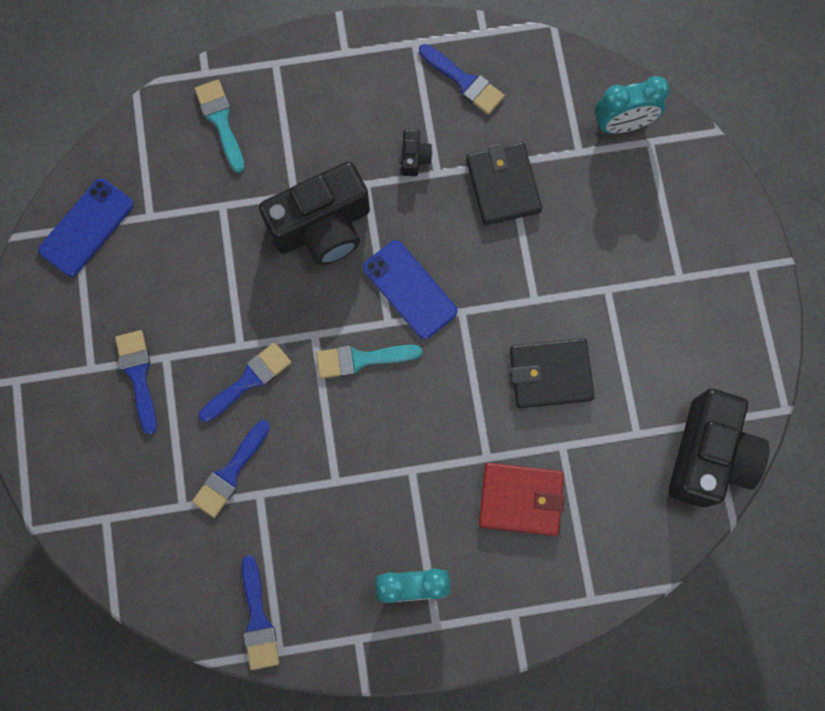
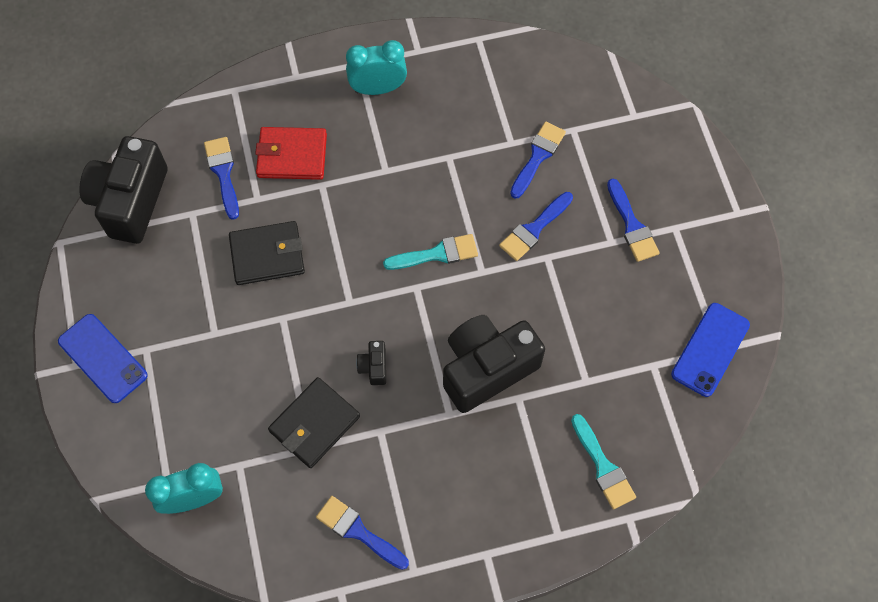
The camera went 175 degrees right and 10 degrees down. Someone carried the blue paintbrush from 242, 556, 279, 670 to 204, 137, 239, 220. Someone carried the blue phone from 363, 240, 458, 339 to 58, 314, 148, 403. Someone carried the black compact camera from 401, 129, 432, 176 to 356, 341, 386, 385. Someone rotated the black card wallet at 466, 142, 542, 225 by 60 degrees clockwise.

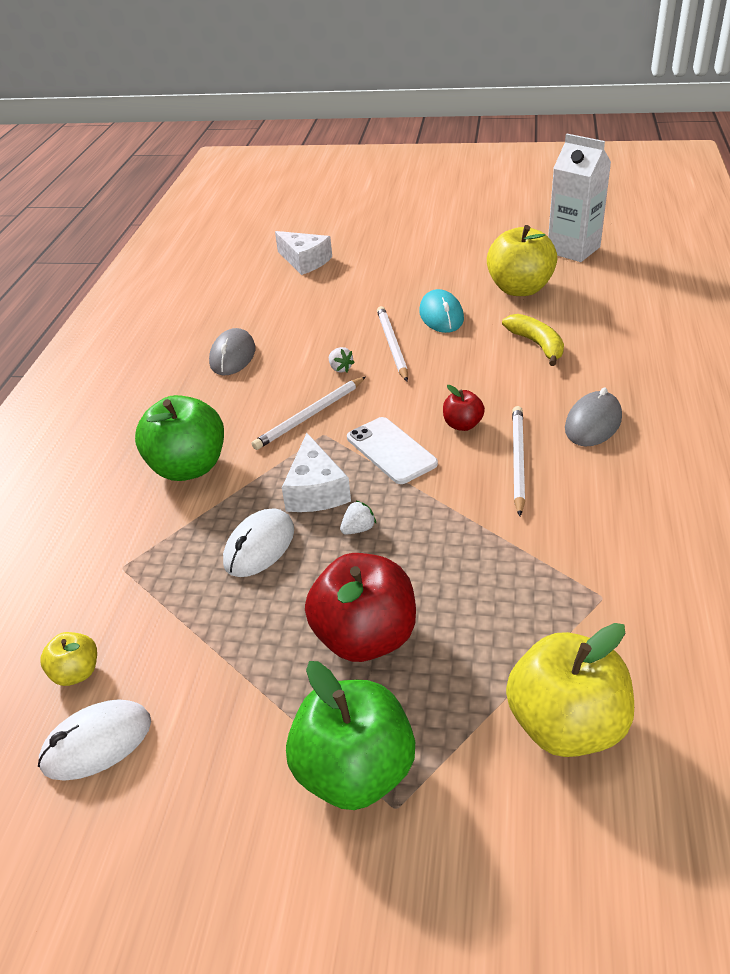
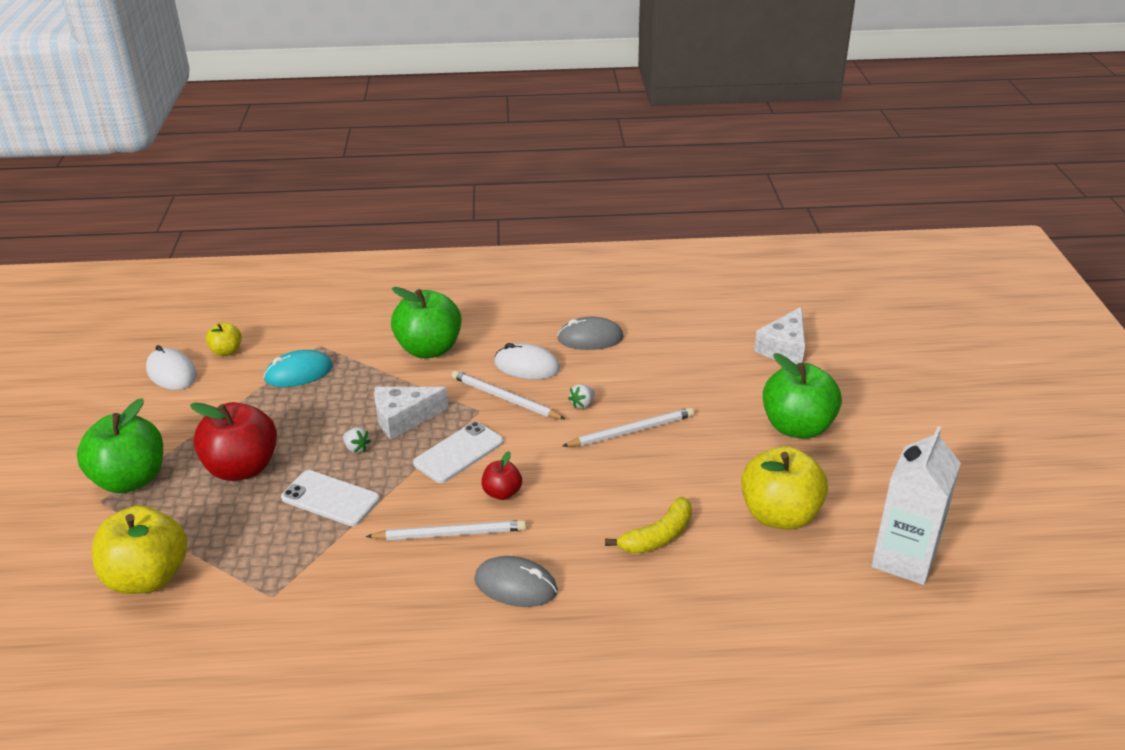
The camera went 75 degrees right and 5 degrees down. Someone put down the white phone at 281, 470, 380, 526. Someone put down the leaf-green apple fruit at 763, 353, 842, 439. Someone carried the white mouse from 223, 508, 294, 577 to 494, 343, 560, 379. Someone carried the teal mouse from 419, 289, 464, 333 to 263, 350, 333, 387.

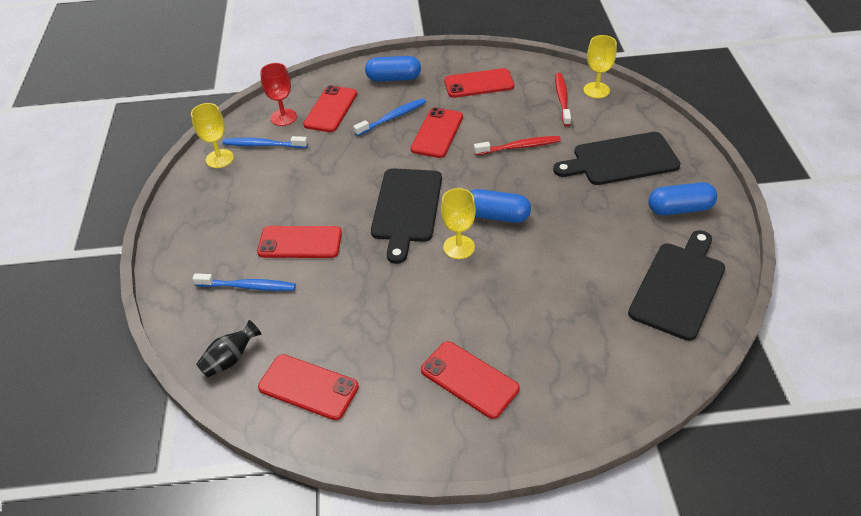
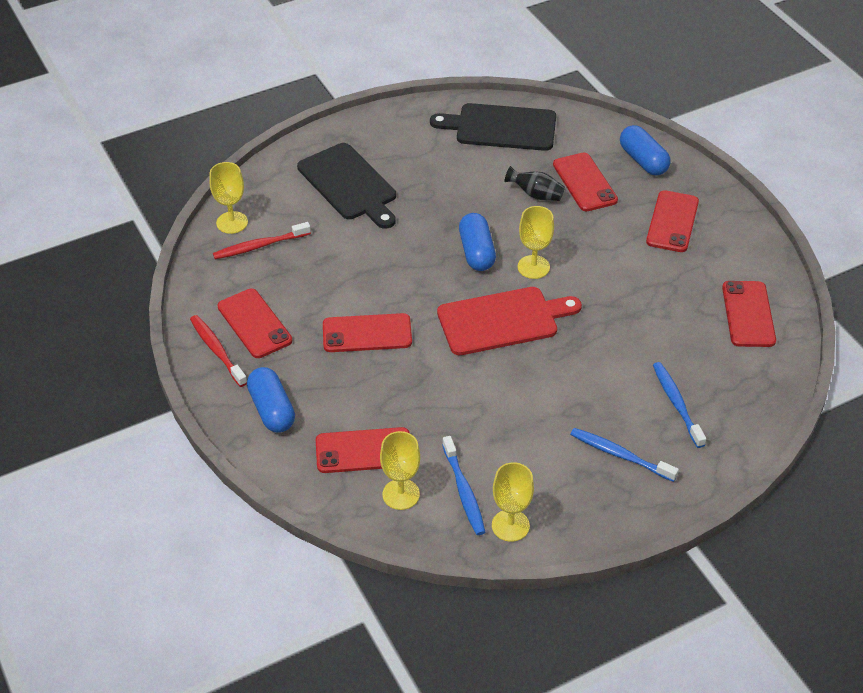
The camera went 115 degrees left and 0 degrees up. Someone carried the black tall vase from 196, 320, 262, 378 to 504, 166, 565, 201. Someone carried the scarlet phone from 257, 226, 342, 258 to 553, 153, 618, 211. Someone carried the blue toothbrush from 353, 98, 426, 136 to 570, 428, 679, 482. Someone carried the scarlet toothbrush from 474, 136, 561, 155 to 190, 315, 247, 387. Someone carried the blue pill shape from 648, 182, 717, 215 to 620, 125, 671, 176. Someone repainted the scarlet wine glass at 260, 63, 297, 126, which became the yellow wine glass at 380, 431, 420, 510. Someone repainted the black bread board at 371, 168, 442, 264, which became the scarlet bread board at 437, 287, 582, 355.

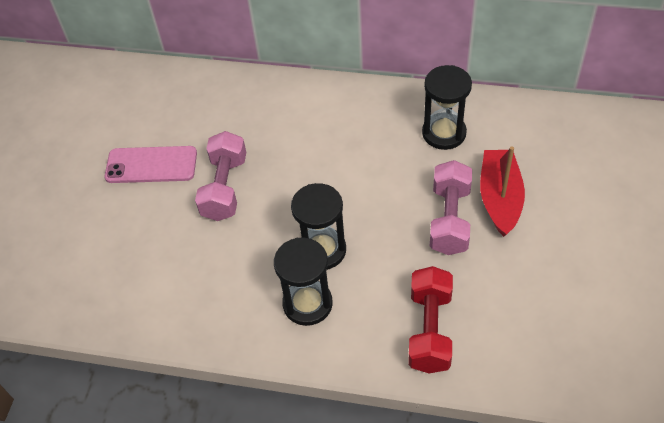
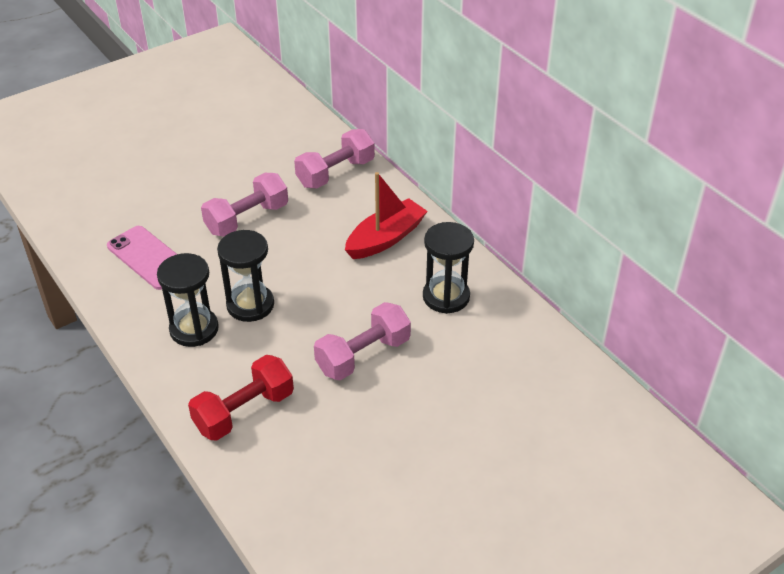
The camera went 40 degrees right and 10 degrees down. Someone put down the rosy dumbbell at 294, 129, 375, 188. Someone carried the rosy phone from 105, 146, 197, 183 to 107, 226, 177, 290. Someone carried the scarlet boat from 480, 146, 525, 237 to 345, 172, 428, 259.

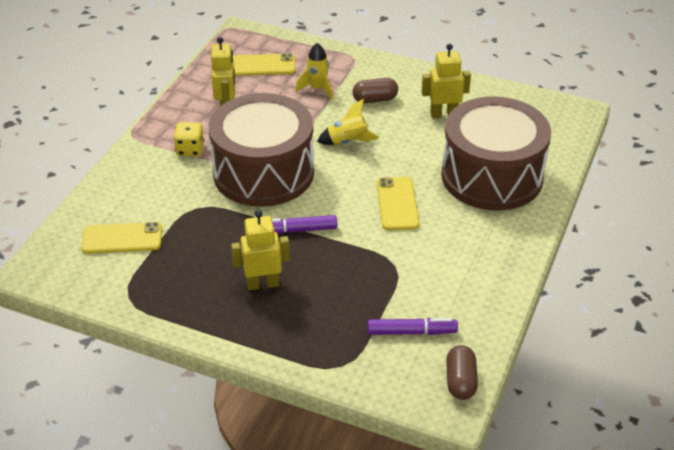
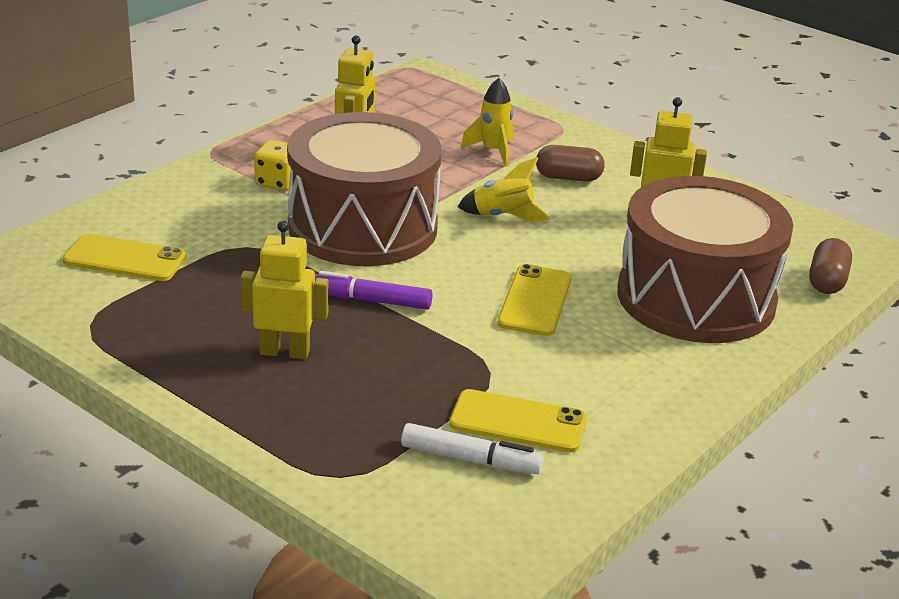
The camera went 15 degrees right and 10 degrees down. Someone carried the yellow phone from 232, 53, 296, 76 to 449, 389, 587, 453. Someone carried the brown pill shape from 446, 345, 478, 400 to 809, 238, 852, 294. Someone repainted the purple felt pen at 368, 318, 458, 335, which became the white felt pen at 401, 423, 544, 474.

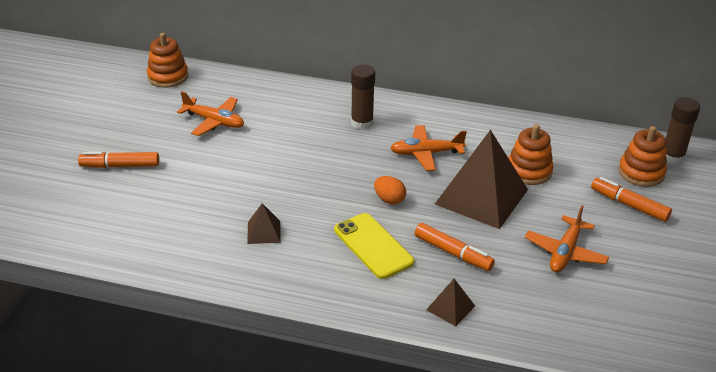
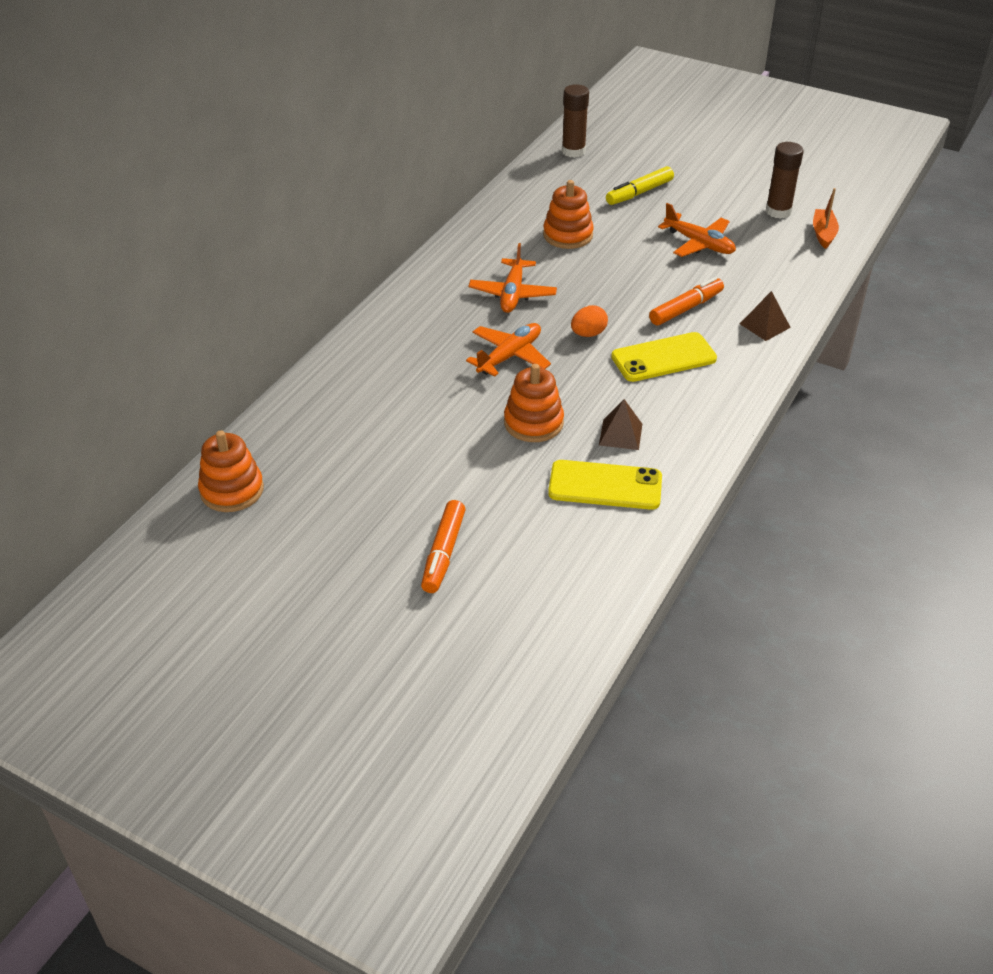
The camera went 75 degrees left and 5 degrees up. Someone took away the brown pyramid shape at 435, 130, 528, 229. Someone put down the yellow phone at 548, 460, 662, 510. Someone put down the bright orange boat at 813, 188, 839, 249. Someone carried the bright orange plane from 177, 91, 244, 136 to 466, 323, 551, 377. Someone carried the brown glue from 351, 65, 375, 130 to 766, 142, 804, 219. Someone carried the bright orange stacking rings from 618, 126, 667, 187 to 504, 364, 564, 442. Someone repainted the bright orange felt pen at 591, 177, 672, 222, which became the yellow felt pen at 606, 166, 674, 205.

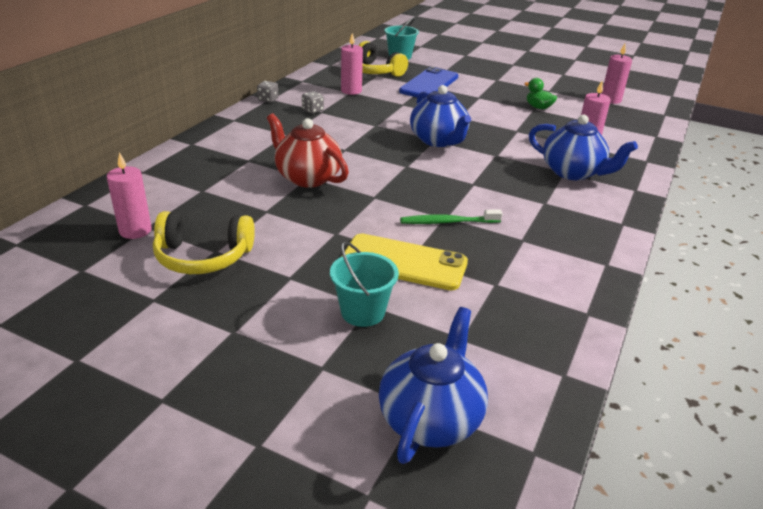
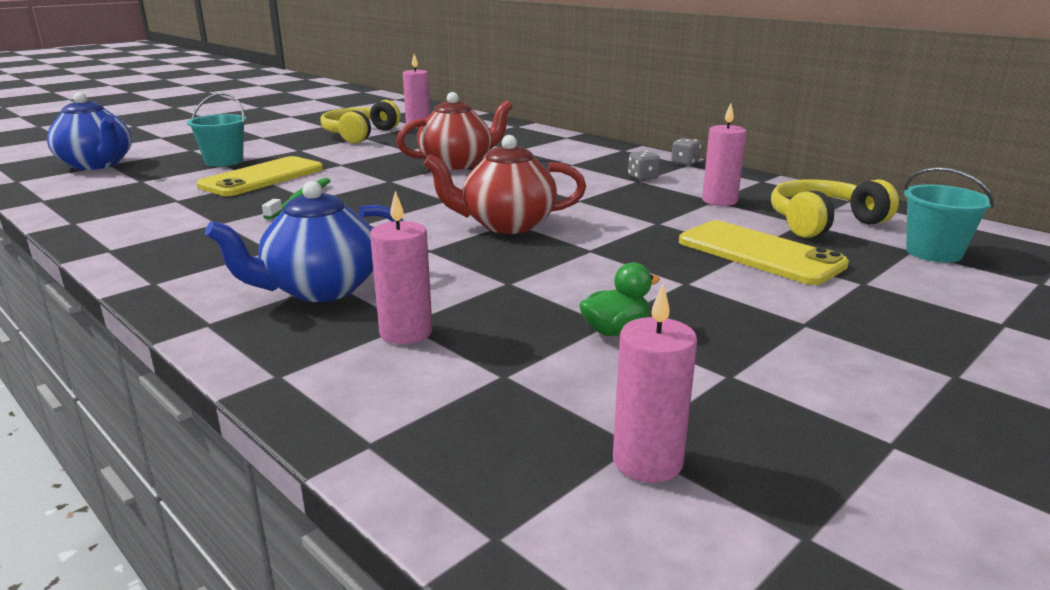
The camera went 110 degrees right and 10 degrees down. Someone repainted the blue phone at 399, 67, 458, 99, which became the yellow phone at 679, 220, 849, 285. Someone repainted the blue teapot at 410, 85, 471, 147, which became the scarlet teapot at 424, 135, 586, 234.

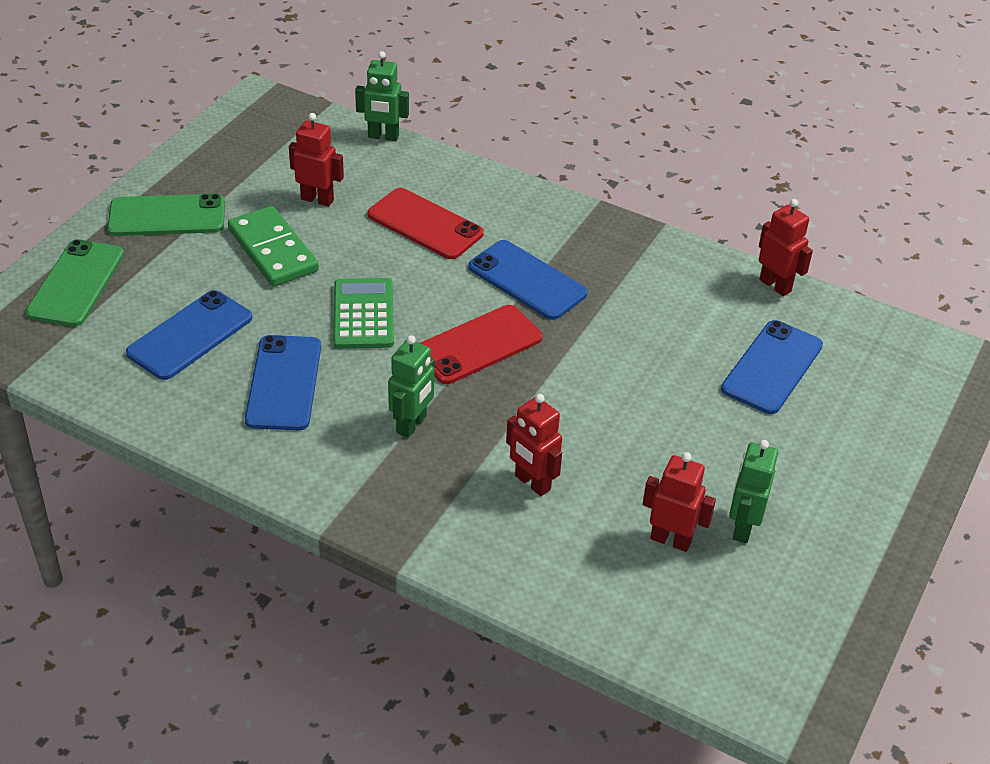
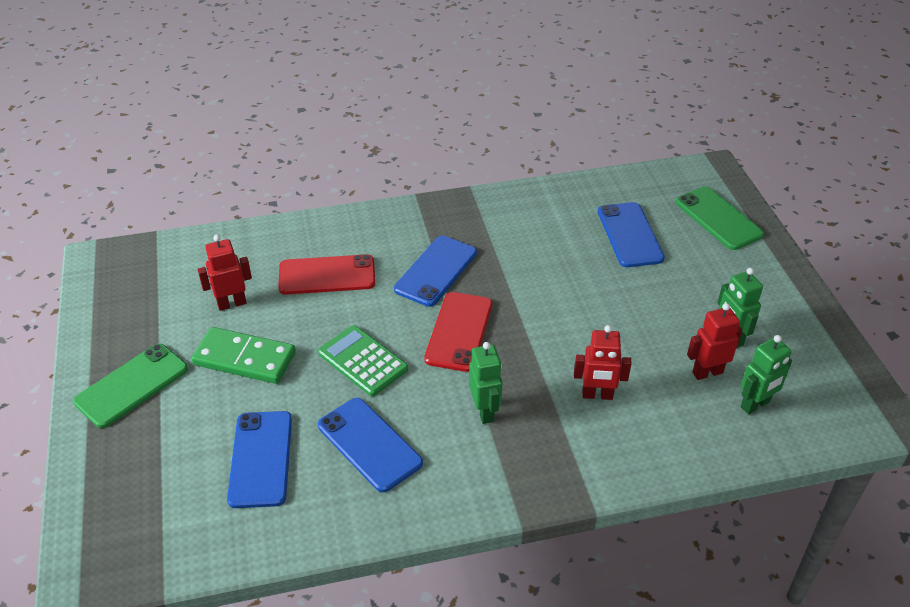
The camera went 40 degrees left and 0 degrees up. Someone took away the scarlet robot at 759, 199, 813, 296. Someone carried the leaf-green phone from 26, 239, 124, 327 to 676, 186, 764, 250. Someone carried the leaf-green robot from 355, 51, 409, 141 to 741, 335, 792, 414. Someone rotated the blue phone at 468, 240, 588, 320 by 60 degrees counterclockwise.

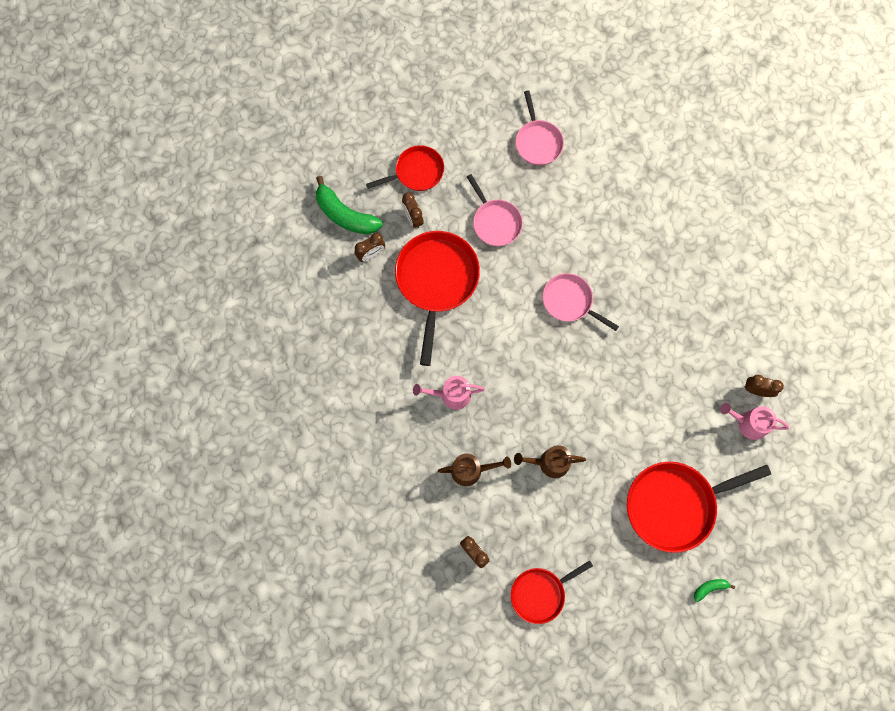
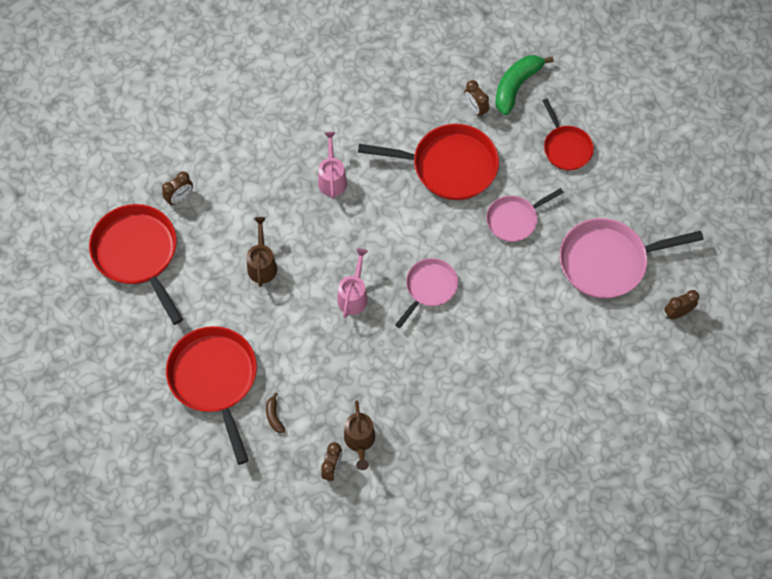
The camera went 90 degrees right and 10 degrees down. Someone took away the leaf-green toy banana at 694, 579, 735, 602. Someone put down the brown toy banana at 266, 392, 285, 433. Someone carried the brown clock from 402, 192, 424, 229 to 665, 290, 699, 319. Someone carried the brown sprinkling can from 438, 454, 511, 486 to 344, 401, 375, 470. Someone carried the rosy sprinkling can from 720, 403, 789, 440 to 337, 248, 368, 318. Someone scaled the scarlet pan at 511, 560, 593, 624 by 1.69. Someone scaled the rosy pan at 516, 90, 564, 165 by 1.69.

